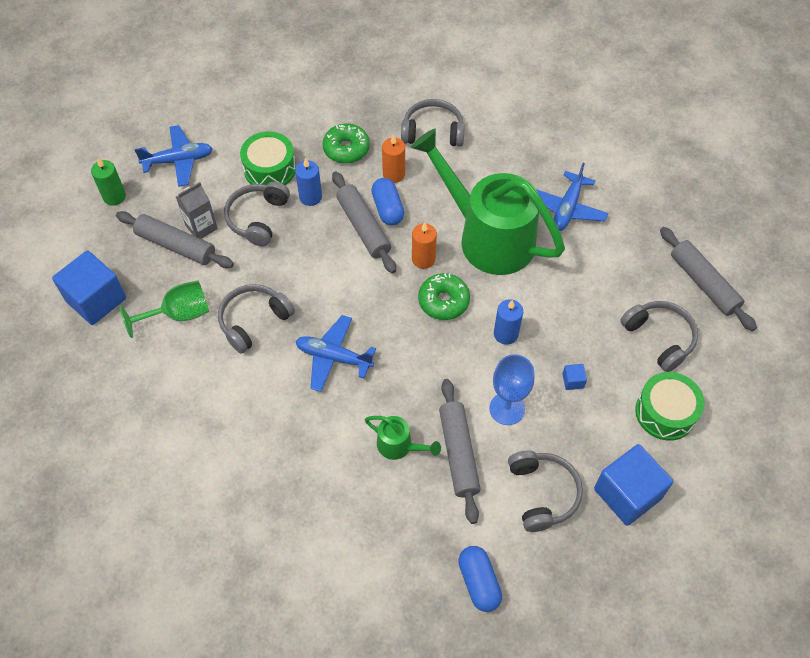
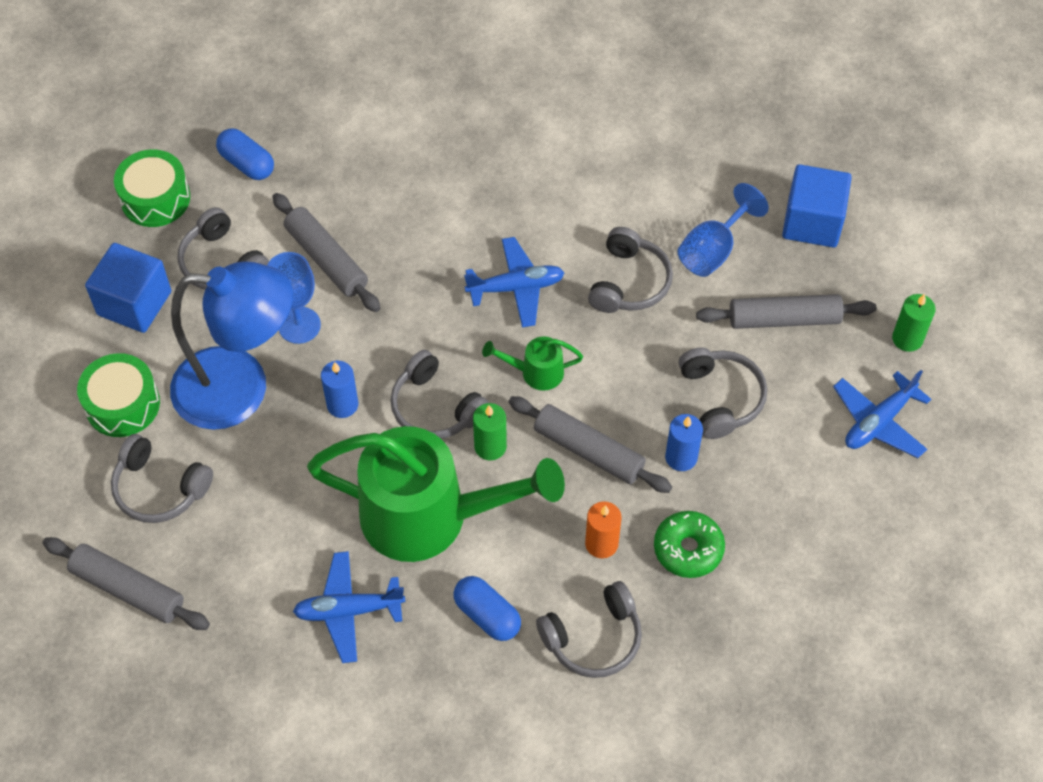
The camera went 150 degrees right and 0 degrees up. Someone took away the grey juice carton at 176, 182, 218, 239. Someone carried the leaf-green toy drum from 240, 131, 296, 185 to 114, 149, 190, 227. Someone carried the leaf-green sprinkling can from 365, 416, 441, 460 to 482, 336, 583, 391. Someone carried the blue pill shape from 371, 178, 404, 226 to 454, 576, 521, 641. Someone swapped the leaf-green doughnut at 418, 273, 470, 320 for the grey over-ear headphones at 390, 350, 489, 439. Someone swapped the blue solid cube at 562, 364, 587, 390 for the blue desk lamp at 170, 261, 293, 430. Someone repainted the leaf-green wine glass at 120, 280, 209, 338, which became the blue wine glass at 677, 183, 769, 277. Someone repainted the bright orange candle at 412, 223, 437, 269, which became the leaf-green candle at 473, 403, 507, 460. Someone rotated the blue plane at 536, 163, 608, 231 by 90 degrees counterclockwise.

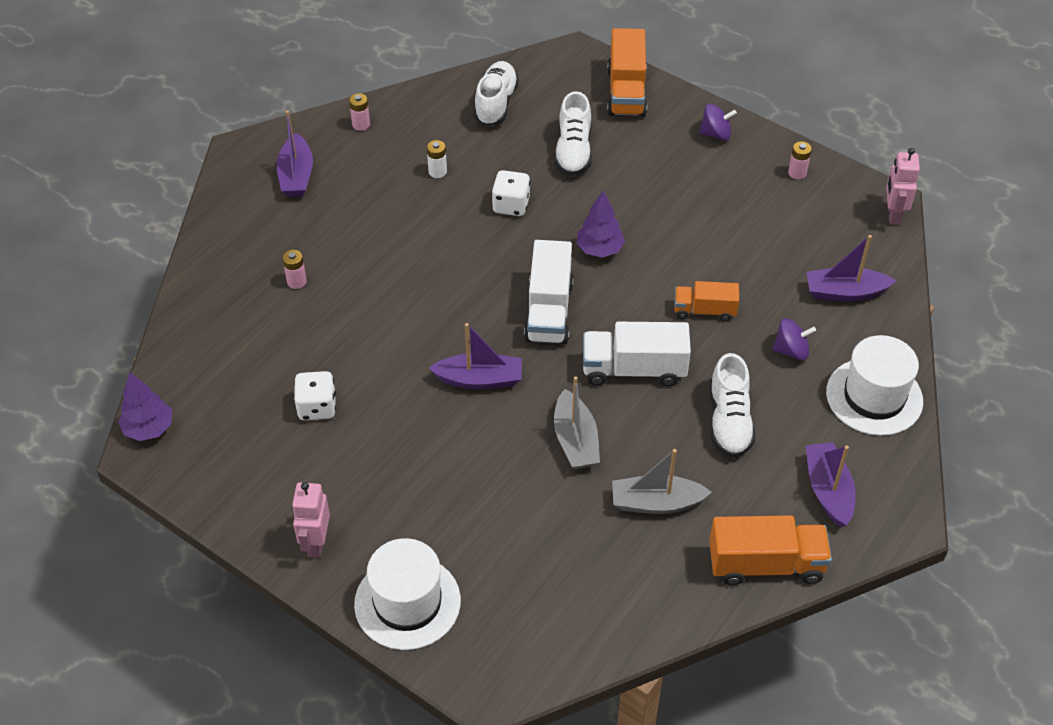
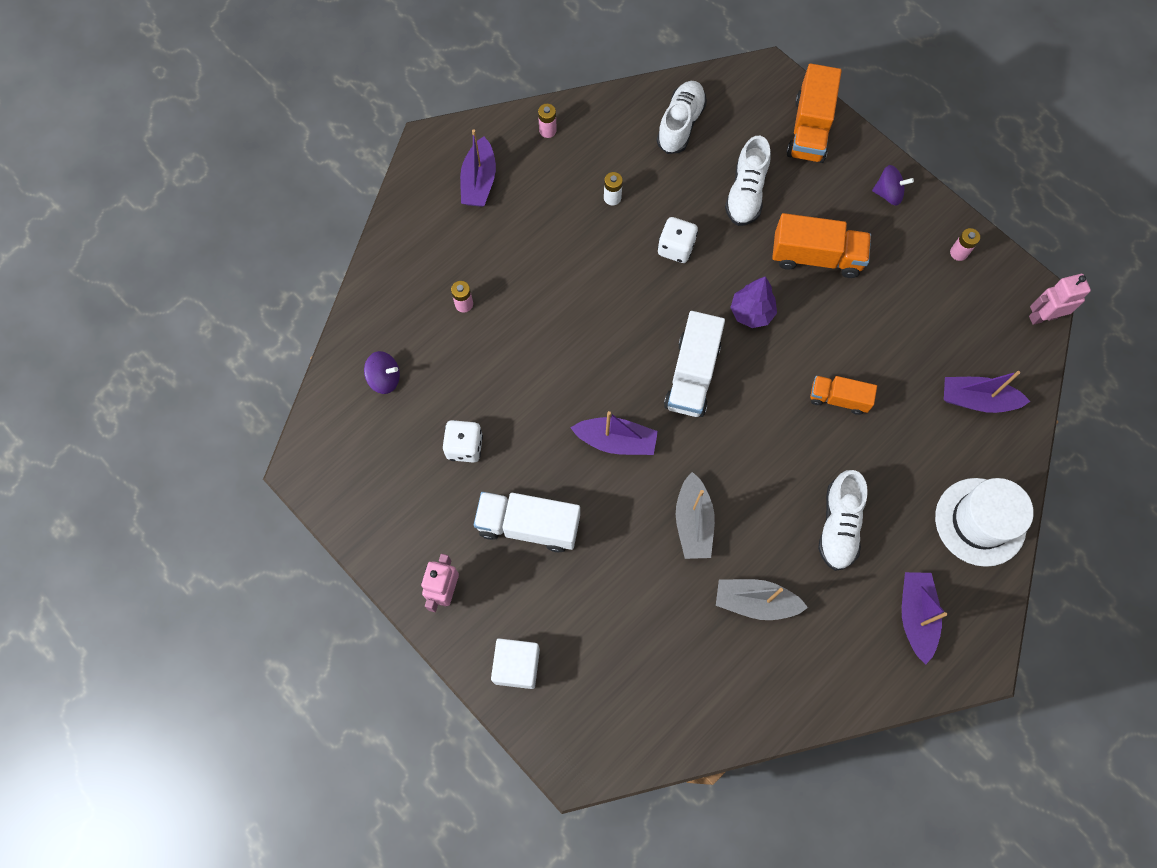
The camera went 10 degrees right and 20 degrees up. Someone took away the purple toy tree at 118, 372, 172, 441. Someone carried the white toy truck from 583, 322, 691, 386 to 474, 492, 580, 552. Someone carried the bright orange toy truck from 709, 515, 832, 585 to 772, 213, 871, 278. Someone carried the purple toy top from 773, 318, 816, 360 to 364, 351, 400, 394. Someone swapped the white top hat at 354, 538, 461, 650 for the white solid cube at 491, 638, 540, 689. Someone rotated the rosy robot at 886, 148, 920, 225 by 60 degrees clockwise.

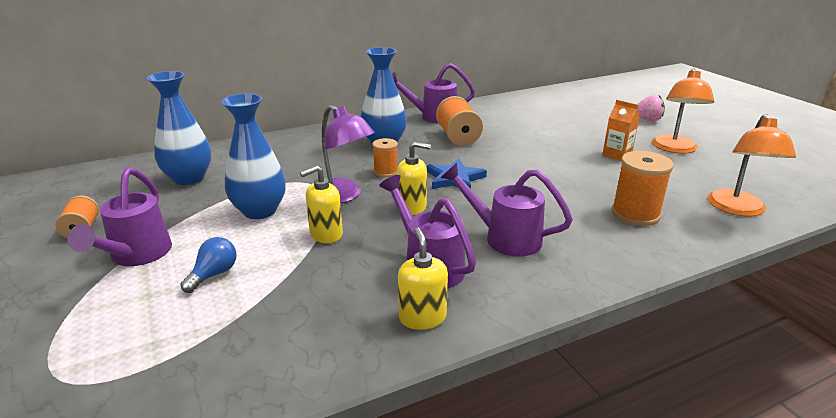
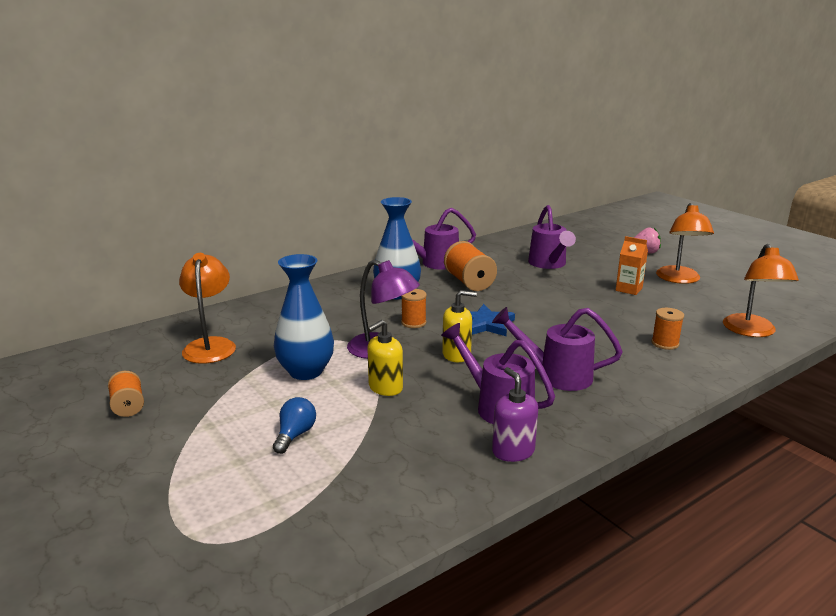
The camera went 10 degrees left and 5 degrees down. Someone carried the purple sprinkling can from 68, 167, 172, 266 to 528, 205, 576, 269. Someone swapped the blue tall vase at 147, 71, 211, 185 for the bright orange desk lamp at 179, 253, 236, 364. Someone repainted the yellow soap pump at 398, 227, 448, 330, which became the purple soap pump at 492, 367, 538, 462. Someone scaled the bright orange spool at 612, 151, 674, 226 by 0.61.

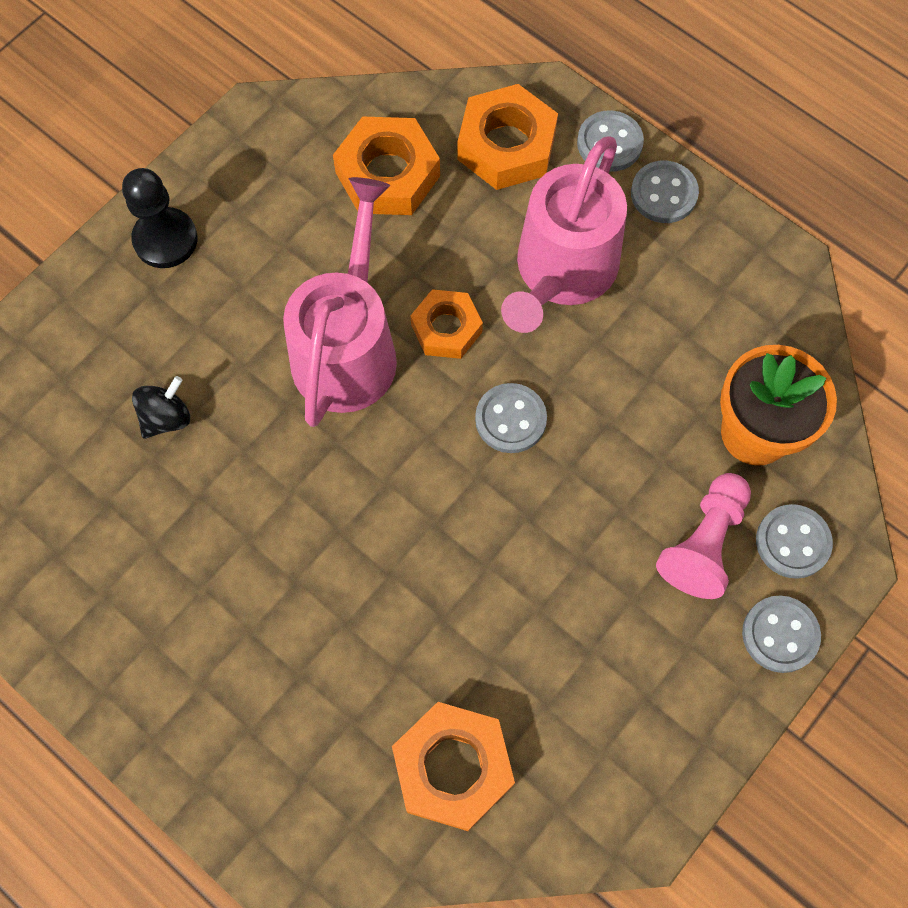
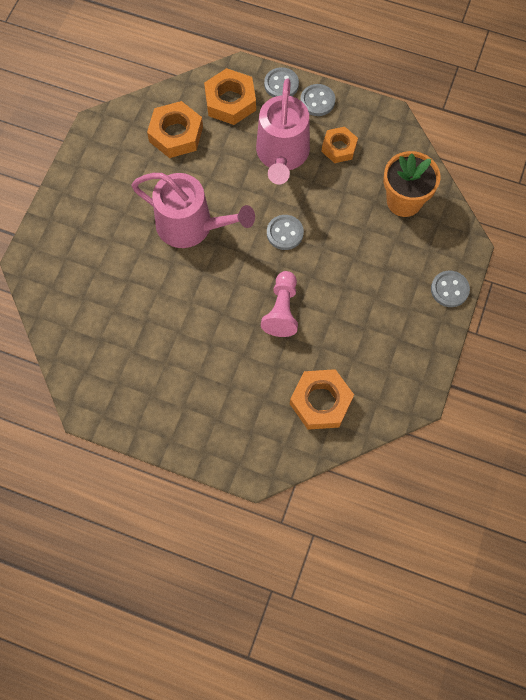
The camera went 20 degrees left and 0 degrees up. Someone took away the black chess pawn at 122, 168, 197, 268. Someone took away the black toy top at 132, 376, 190, 439. Someone took away the grey button at 756, 504, 833, 579. Someone carried the bright orange hexagon nut from 411, 289, 483, 359 to 321, 127, 358, 163. Someone carried the rosy chess pawn from 656, 473, 751, 599 to 261, 271, 298, 337. Someone rotated the rosy sprinkling can at 283, 177, 397, 427 by 120 degrees clockwise.

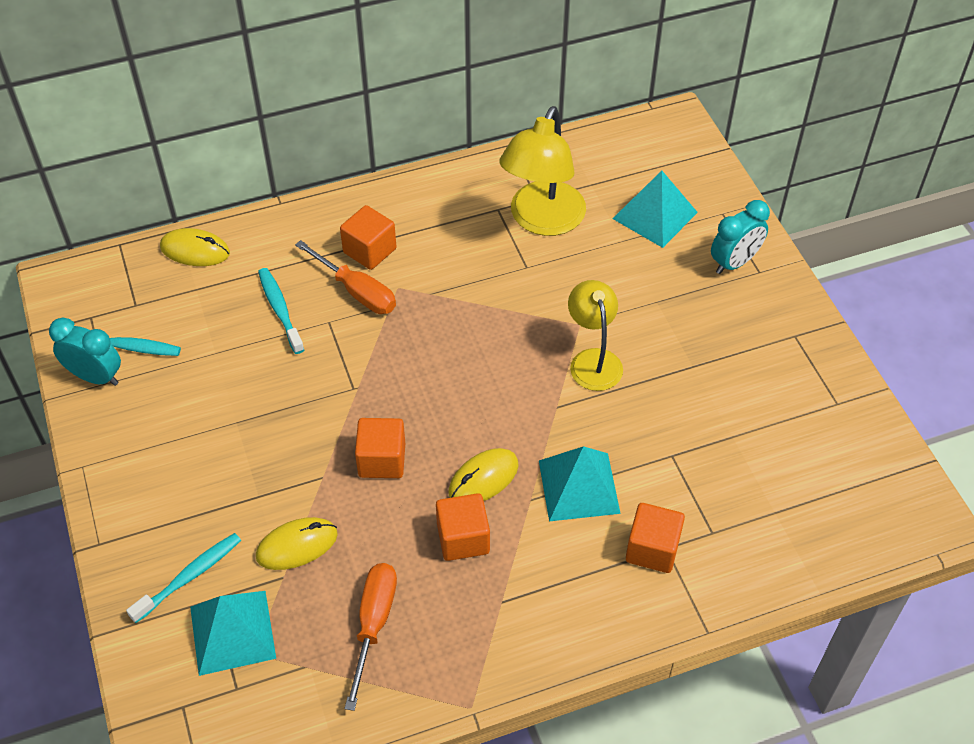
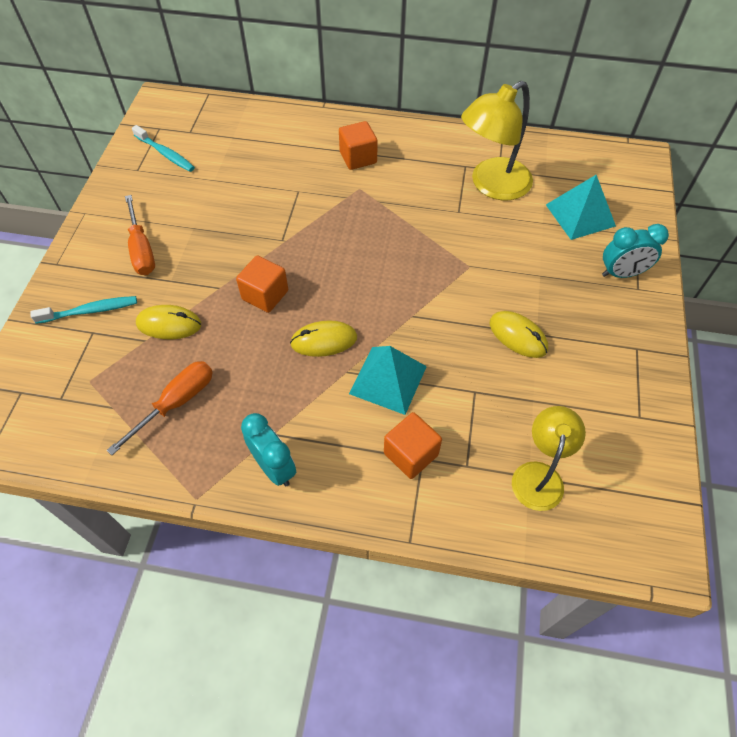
The camera went 30 degrees right and 5 degrees up. Someone took away the teal pyramid shape at 190, 591, 276, 676. Someone took away the teal toothbrush at 258, 268, 304, 354. Someone took away the bright orange solid cube at 436, 493, 490, 561. Someone carried the teal clock from 49, 318, 121, 386 to 241, 413, 296, 486. Someone carried the yellow mouse from 160, 228, 230, 266 to 490, 311, 548, 358. Someone carried the bright orange flat screwdriver from 295, 240, 396, 314 to 125, 195, 155, 275. Someone carried the yellow desk lamp from 568, 280, 623, 391 to 512, 406, 586, 511.

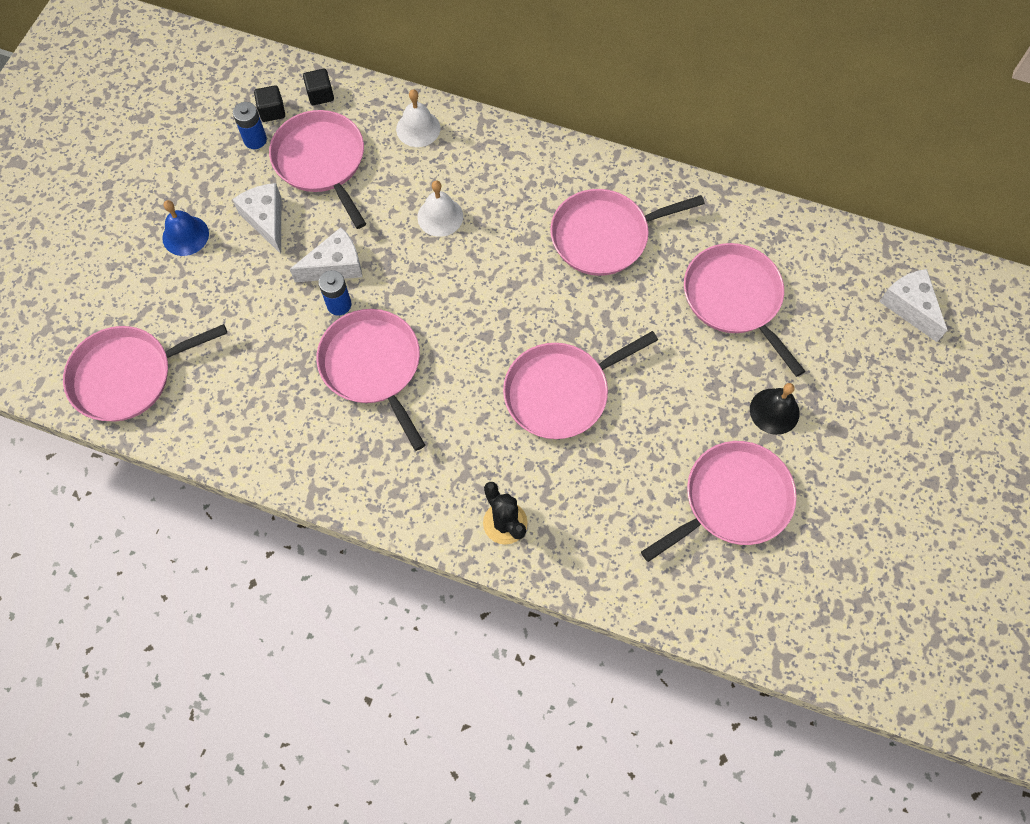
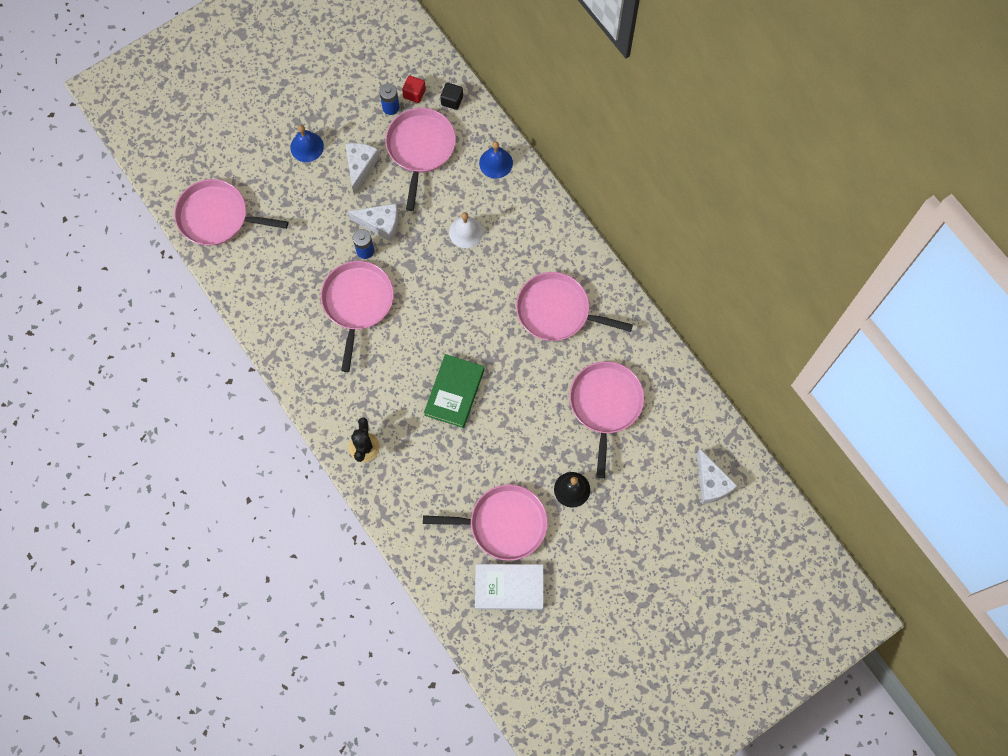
The camera went 35 degrees right and 5 degrees up. Someone put down the white book at 475, 564, 543, 610. Someone swapped the rosy pan at 503, 331, 658, 439 for the leaf-green book at 424, 354, 484, 428. Someone repainted the black solid cube at 254, 85, 285, 122, which became the scarlet solid cube at 402, 75, 426, 103. Someone repainted the white school bell at 396, 89, 440, 147, which became the blue school bell at 479, 142, 513, 179. Someone rotated the white cheese wedge at 879, 269, 947, 342 by 150 degrees clockwise.

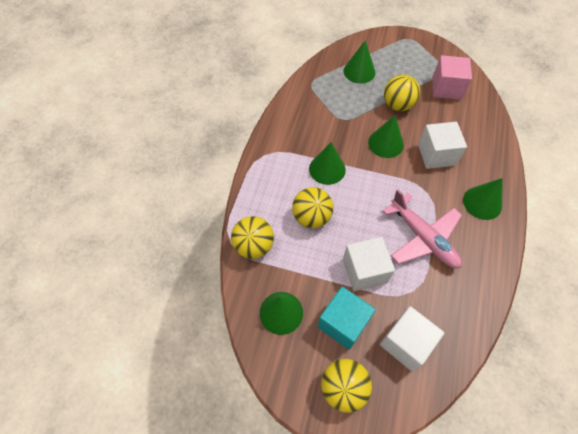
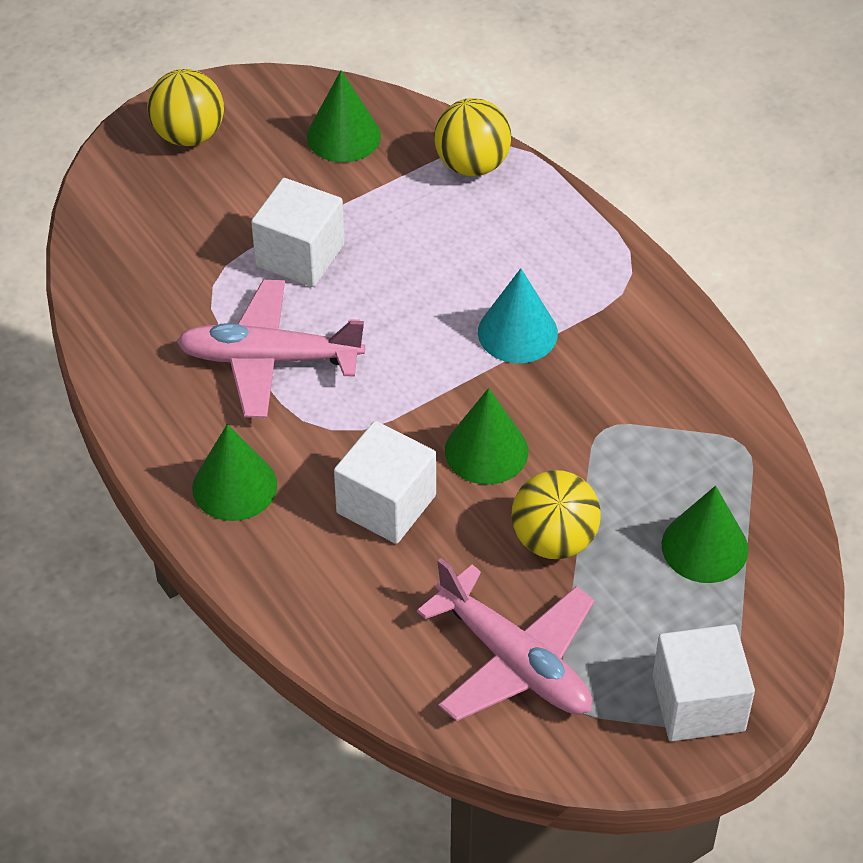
The camera went 130 degrees right and 10 degrees down. Someone took away the yellow sphere at 292, 187, 334, 228. Someone took away the teal solid cube at 318, 286, 376, 350. Someone carried the white solid cube from 380, 306, 445, 371 to 653, 624, 755, 741. Someone swapped the rosy solid cube at 432, 55, 472, 100 for the rosy plane at 417, 558, 594, 721. Someone repainted the leaf-green cone shape at 309, 142, 346, 185, which became the teal cone shape at 478, 268, 558, 363.

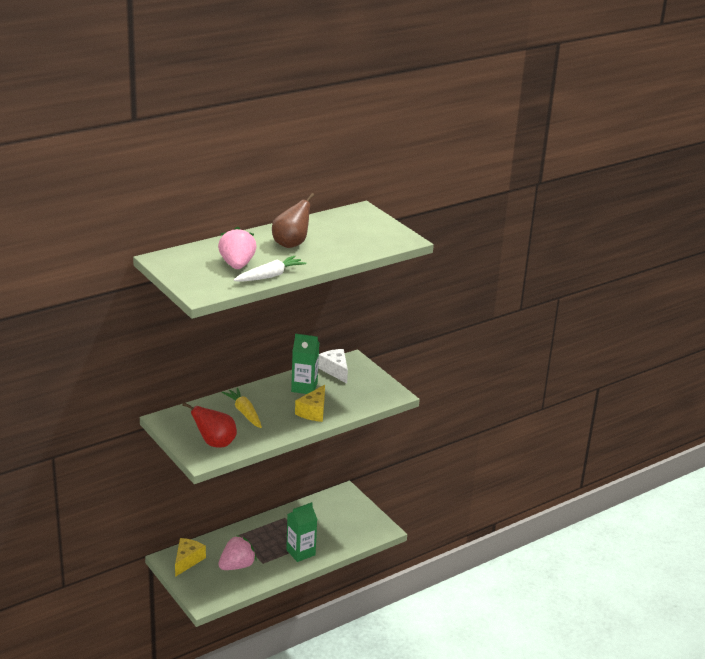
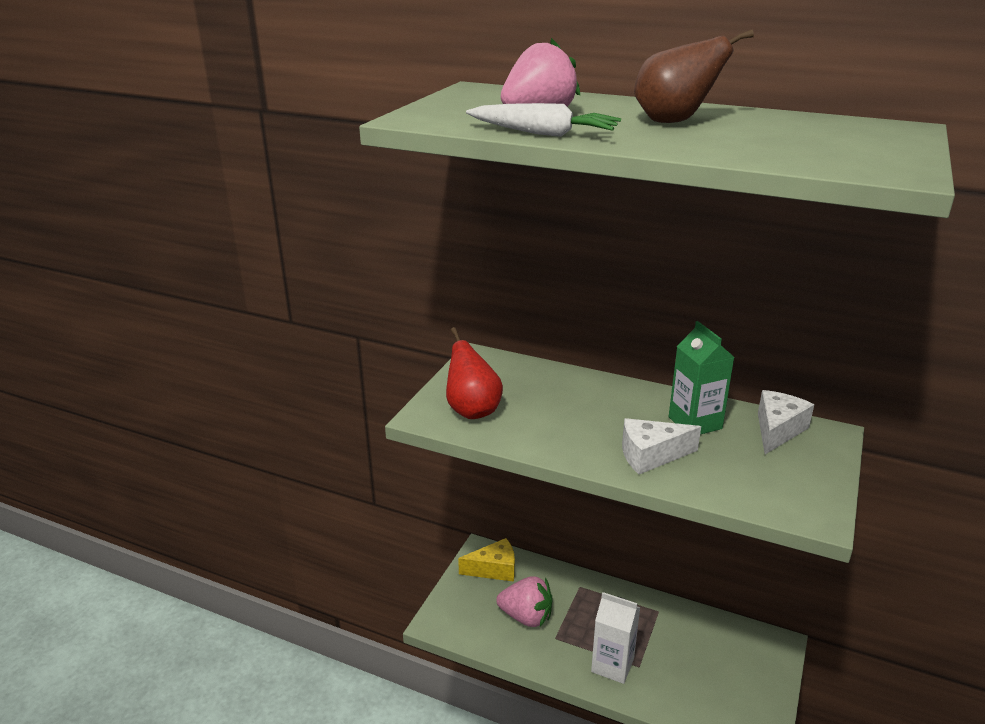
The camera went 60 degrees right and 0 degrees up. Someone took away the yellow toy carrot at 222, 388, 262, 428. Someone repainted the leaf-green juice carton at 286, 502, 317, 562, which became the white juice carton at 591, 592, 640, 684. Someone repainted the yellow cheese wedge at 295, 385, 325, 422, which became the white cheese wedge at 622, 418, 701, 474.

